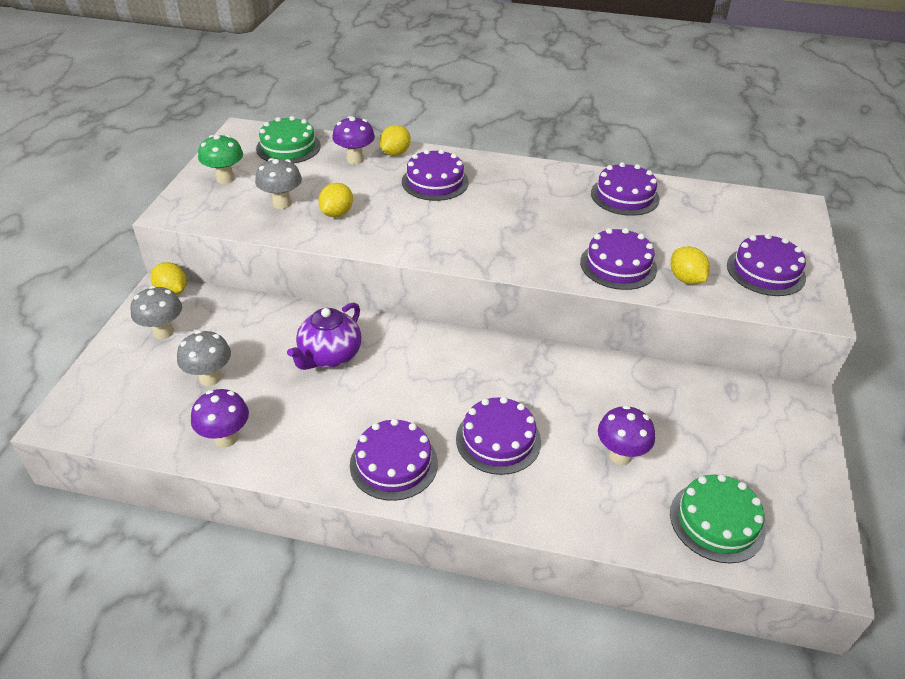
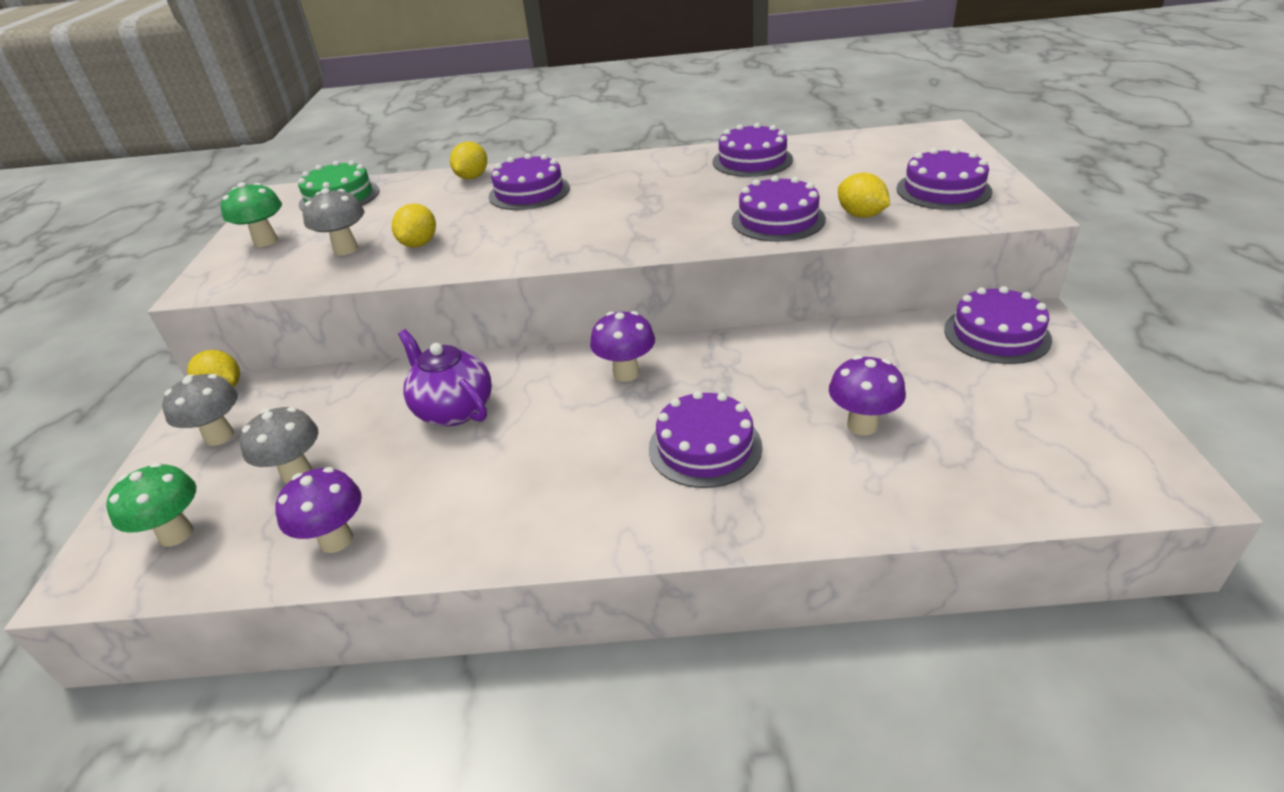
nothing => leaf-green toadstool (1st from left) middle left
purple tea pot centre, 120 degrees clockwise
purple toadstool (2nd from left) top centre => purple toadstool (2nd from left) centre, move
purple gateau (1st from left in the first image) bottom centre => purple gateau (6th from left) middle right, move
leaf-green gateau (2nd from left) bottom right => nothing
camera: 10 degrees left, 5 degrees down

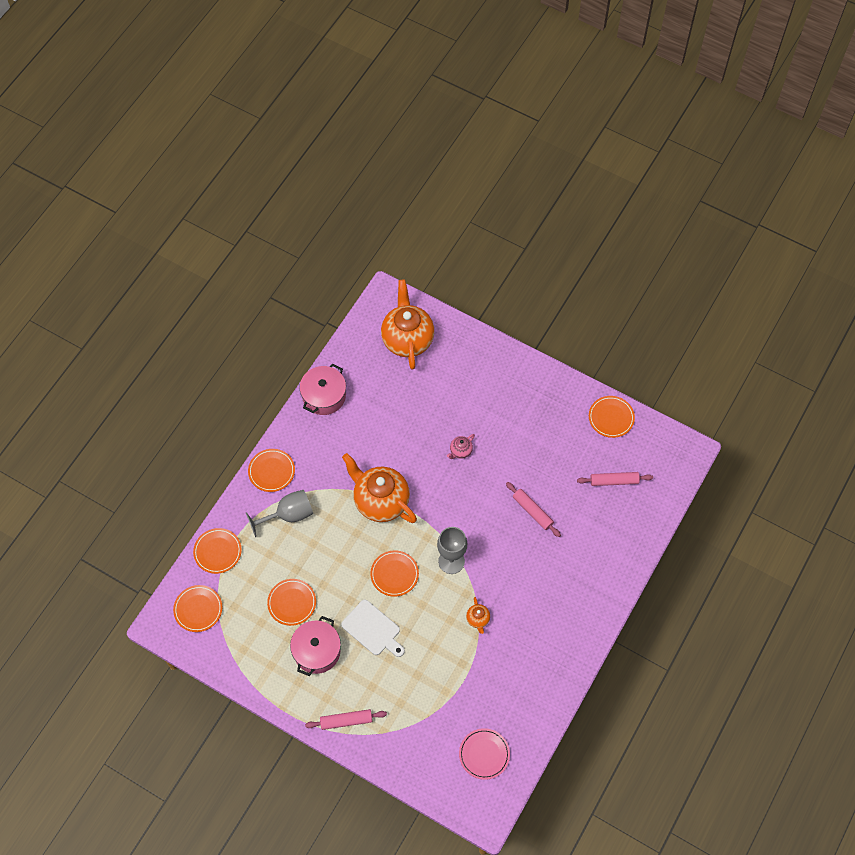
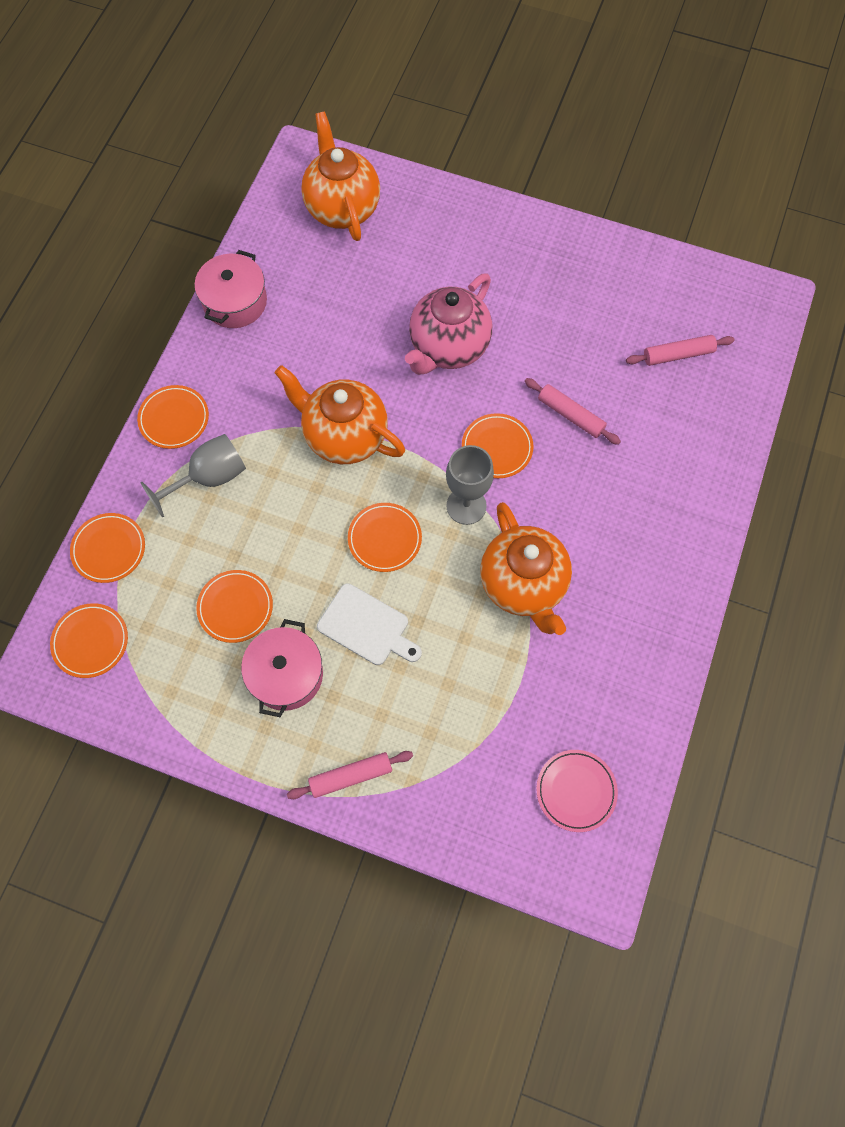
rose-pink tea pot centre => rose-pink tea pot top centre, x2.41
orange plate (6th from left) middle right => orange plate (6th from left) centre, move
orange tea pot (3rd from left) bottom centre => orange tea pot (3rd from left) centre, x2.41
camera: 10 degrees left, 5 degrees up

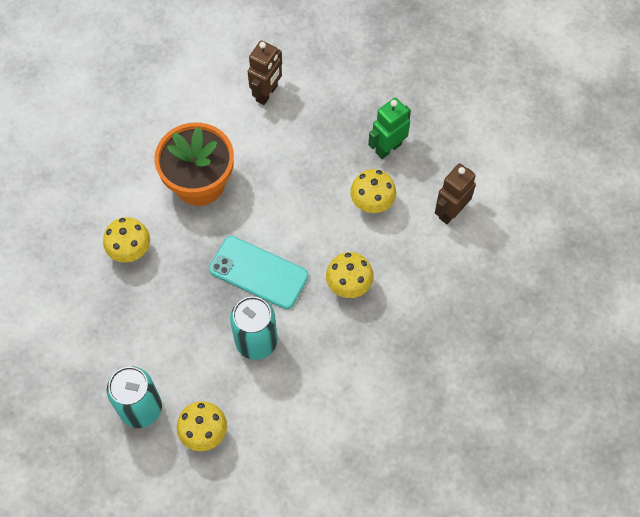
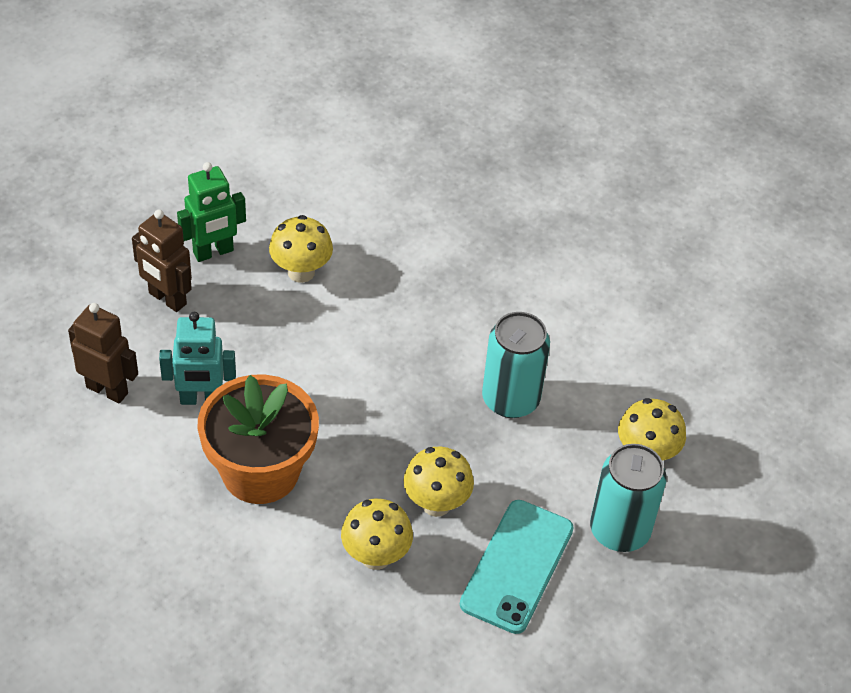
russet robot (2nd from left) middle right => russet robot (2nd from left) middle left, move
nothing => teal robot middle left
leaf-green robot top centre => leaf-green robot top left, 75 degrees counterclockwise
yellow toadstool (3rd from left) centre => yellow toadstool (3rd from left) bottom centre, move
teal phone centre => teal phone bottom centre, move
camera: 95 degrees left, 15 degrees down

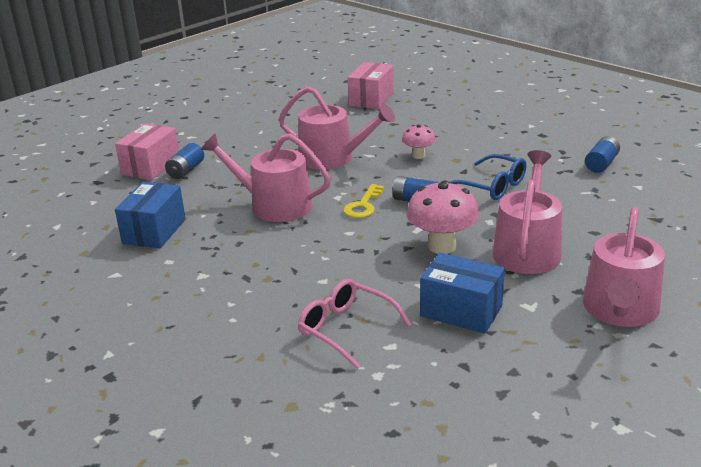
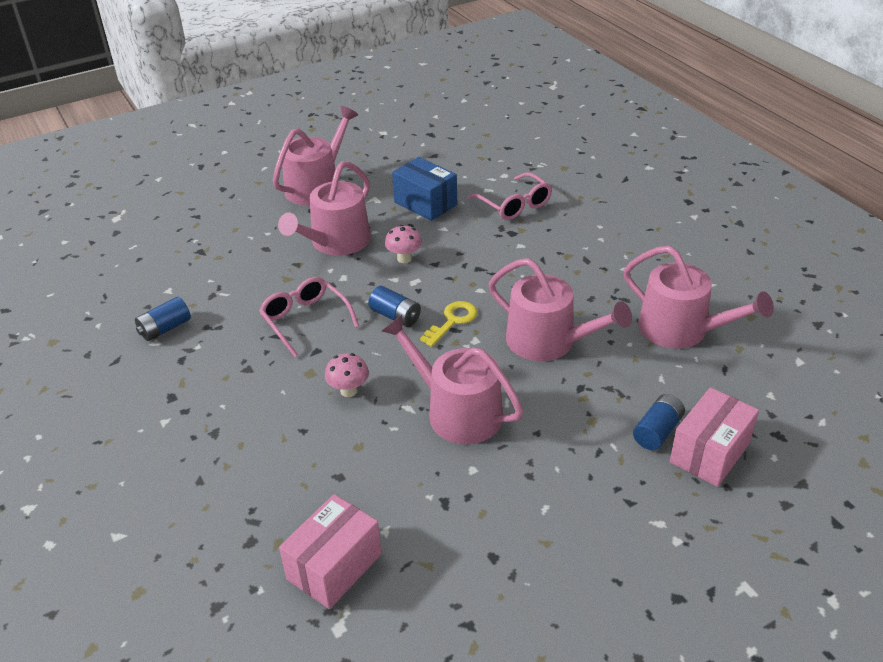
blue glasses middle right => rose-pink glasses (1st from left) centre
rose-pink toadstool (2nd from left) centre, x0.57
blue parcel (1st from left) middle left => rose-pink watering pot (5th from left) middle right
camera: 165 degrees left, 10 degrees up

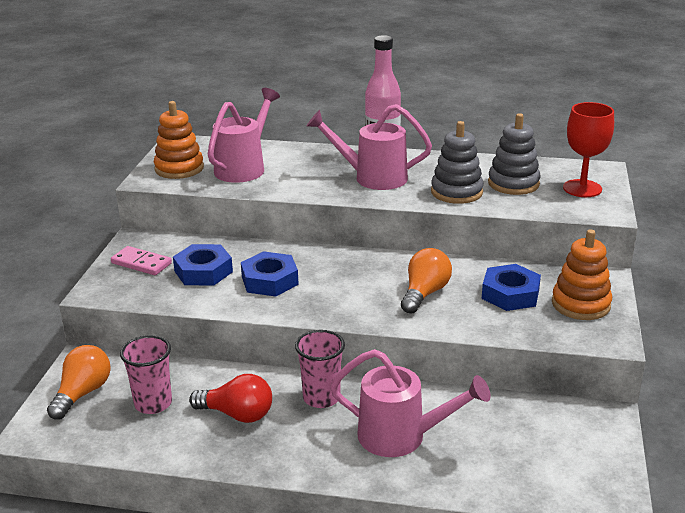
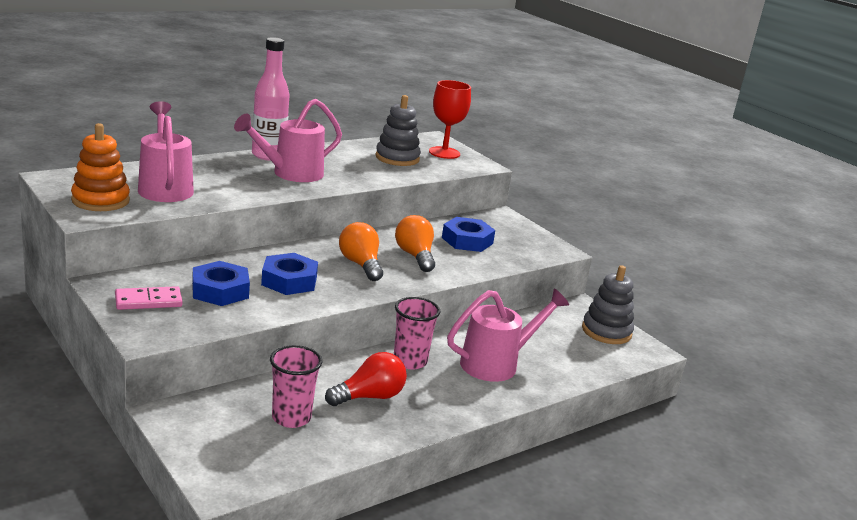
orange light bulb (1st from left) bottom left => orange light bulb (1st from left) centre, move
ash-grey stacking rings (1st from left in the first image) top right => ash-grey stacking rings (2nd from left) middle right, move
orange stacking rings (2nd from left) middle right => nothing
camera: 50 degrees left, 5 degrees down

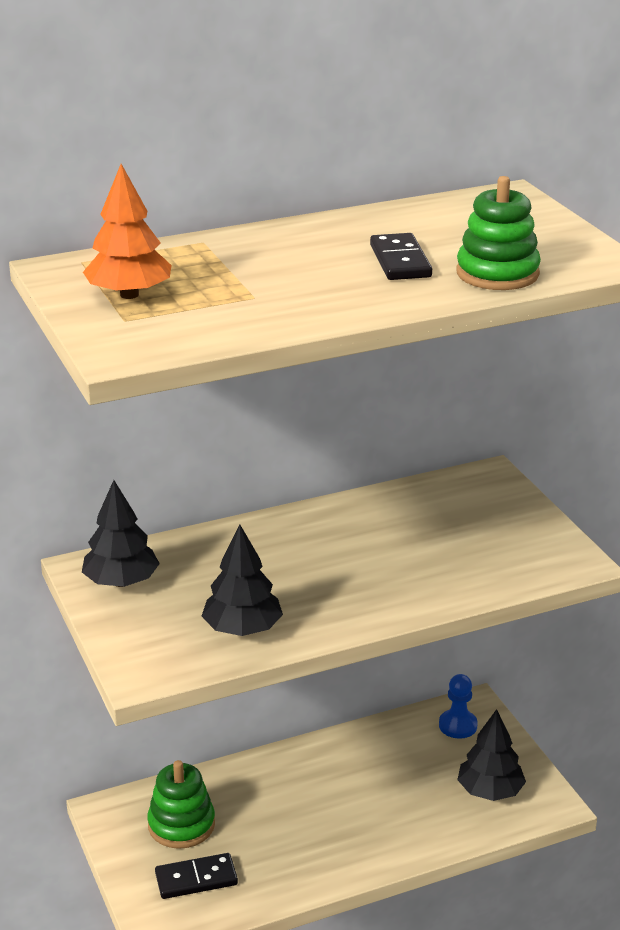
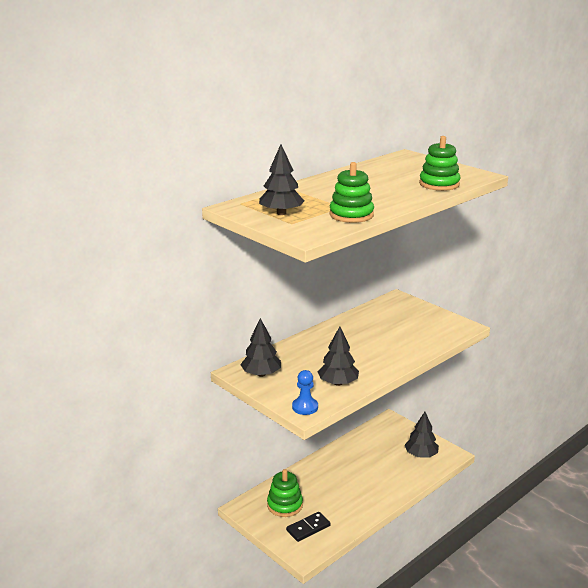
orange toy tree top left => black toy tree (2nd from left) top centre
blue pawn bottom right => blue pawn bottom centre, move
nothing => leaf-green stacking rings (2nd from left) top centre
black domino tile (2nd from left) top centre => nothing
camera: 20 degrees left, 5 degrees down

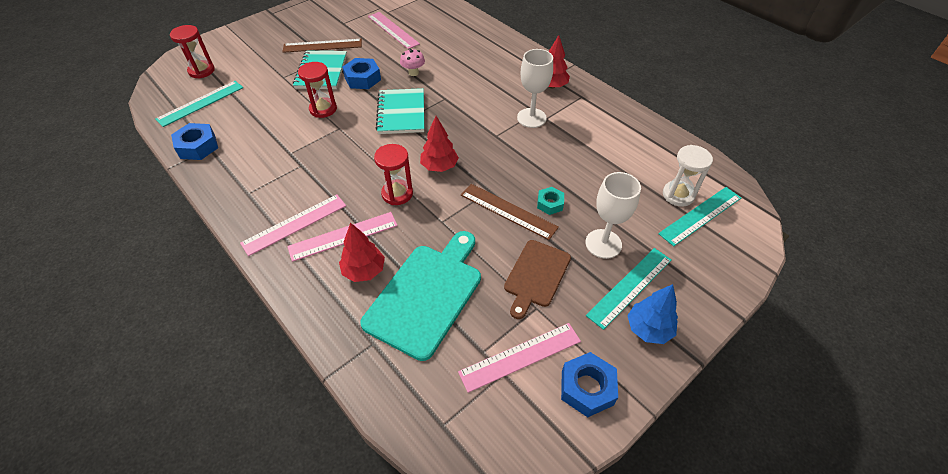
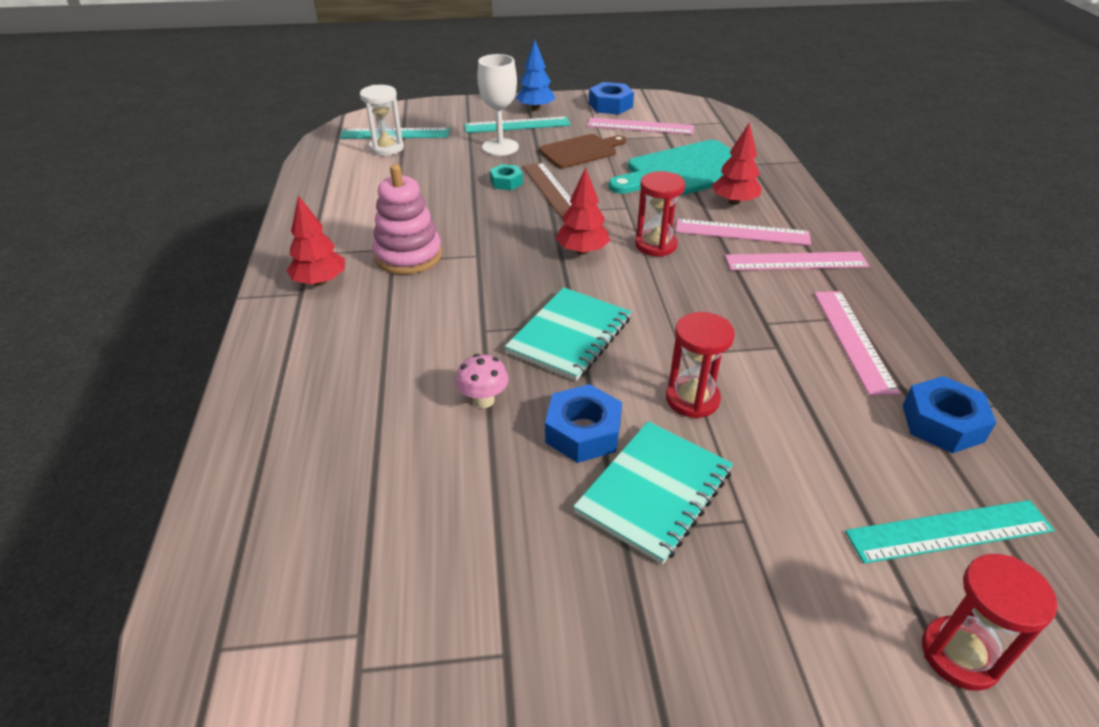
pure white chalice (1st from left) top centre => rose-pink stacking rings top centre
rose-pink measuring stick (3rd from left in the first image) top centre => rose-pink measuring stick (4th from left) middle right, move
russet measuring stick (1st from left) top centre => nothing
camera: 145 degrees left, 10 degrees down

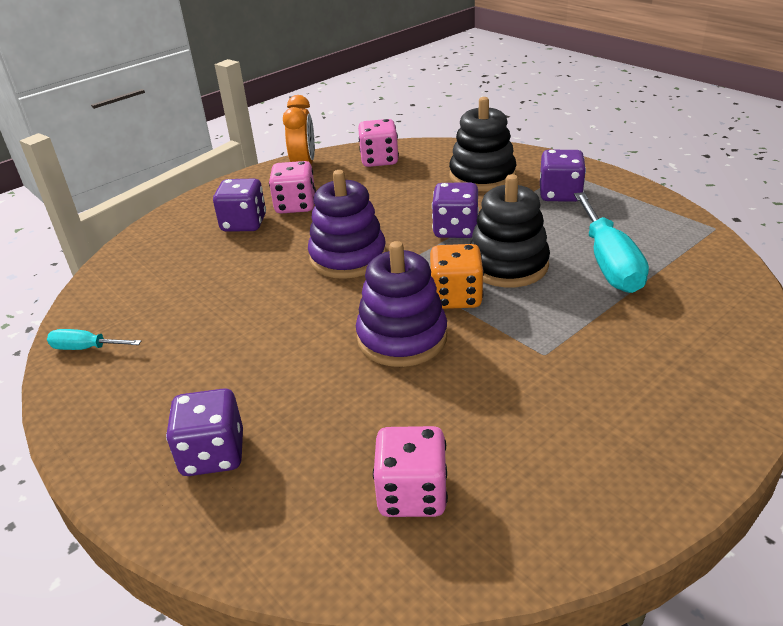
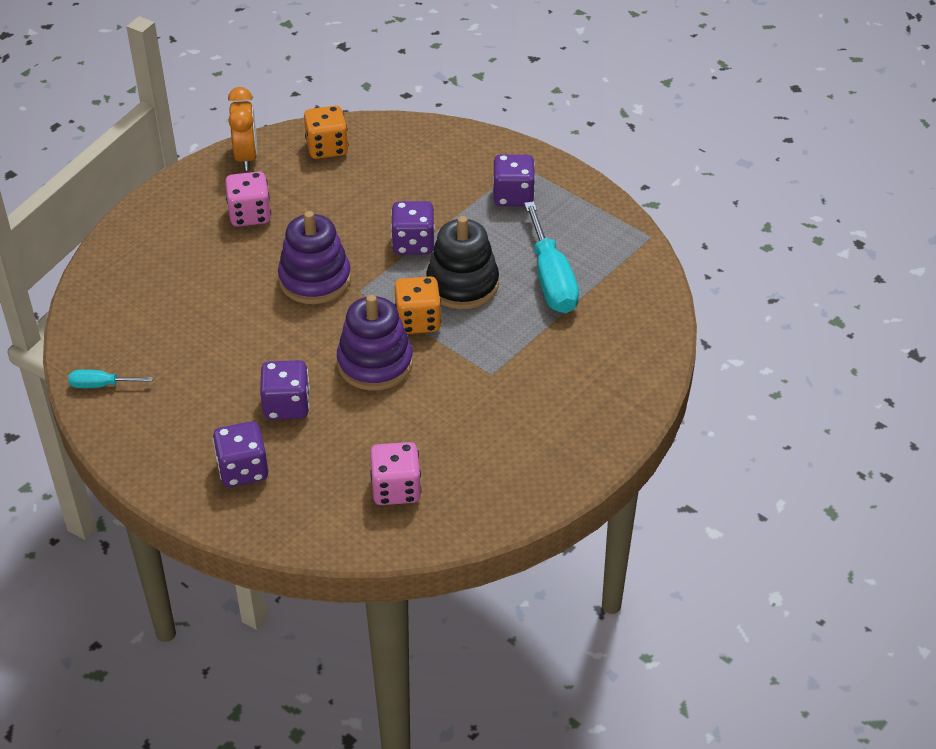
purple game die (2nd from left) top left => purple game die (2nd from left) middle left, move
rose-pink game die (2nd from left) top centre => orange game die (1st from left) top centre
black stacking rings (1st from left) top centre => nothing
camera: 10 degrees left, 10 degrees up

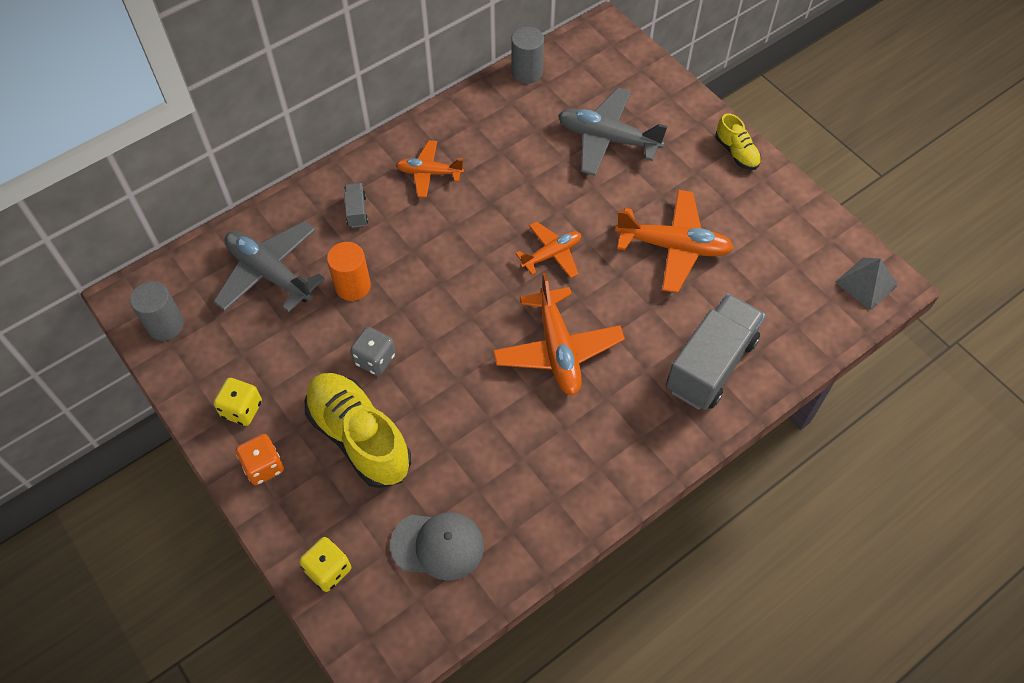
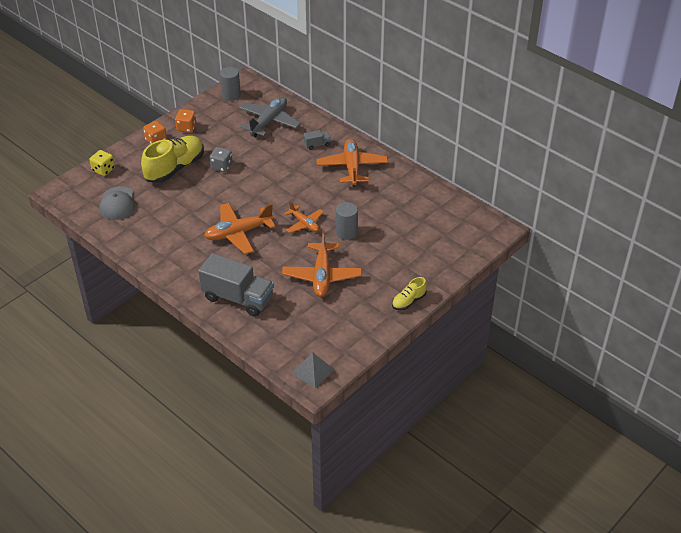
yellow game die (1st from left) middle left => orange game die (2nd from left) top left
orange aeroplane (1st from left in the first image) top centre => orange aeroplane (4th from left) top centre, x1.65
ash-grey solid cylinder (2nd from left) top centre => ash-grey solid cylinder (2nd from left) centre, move
orange solid cylinder centre => nothing
ash-grey aeroplane (2nd from left) top centre => nothing
camera: 80 degrees right, 15 degrees down

